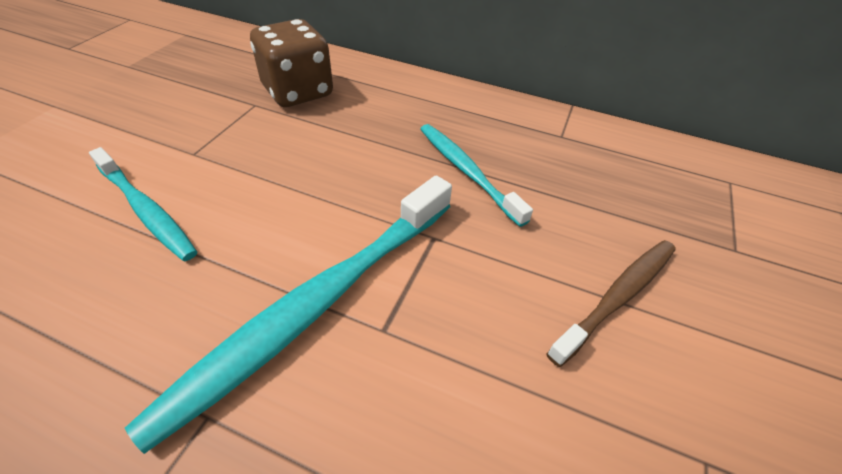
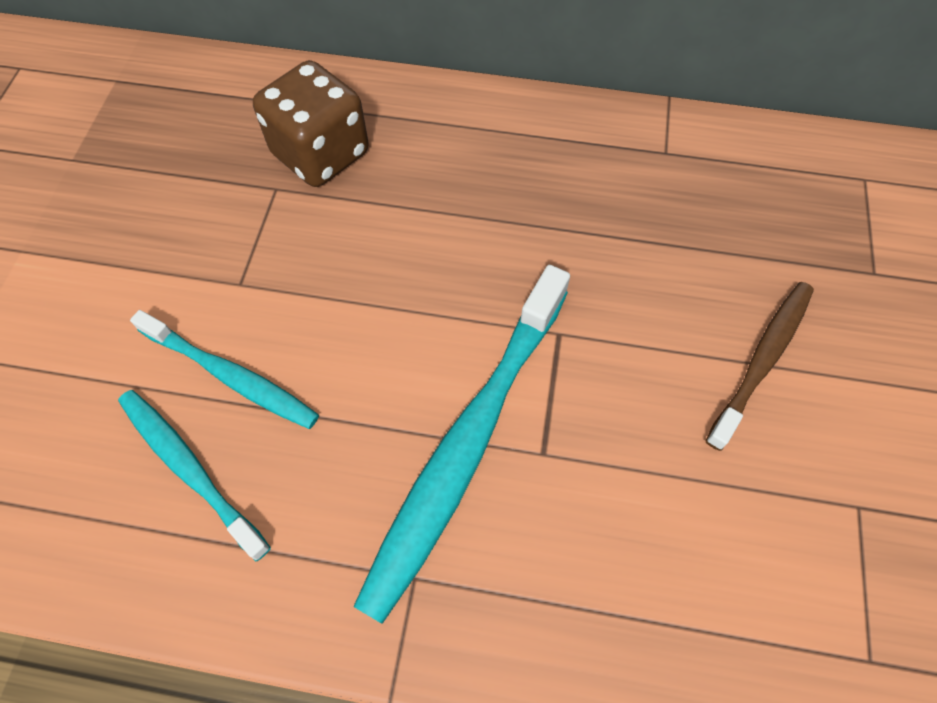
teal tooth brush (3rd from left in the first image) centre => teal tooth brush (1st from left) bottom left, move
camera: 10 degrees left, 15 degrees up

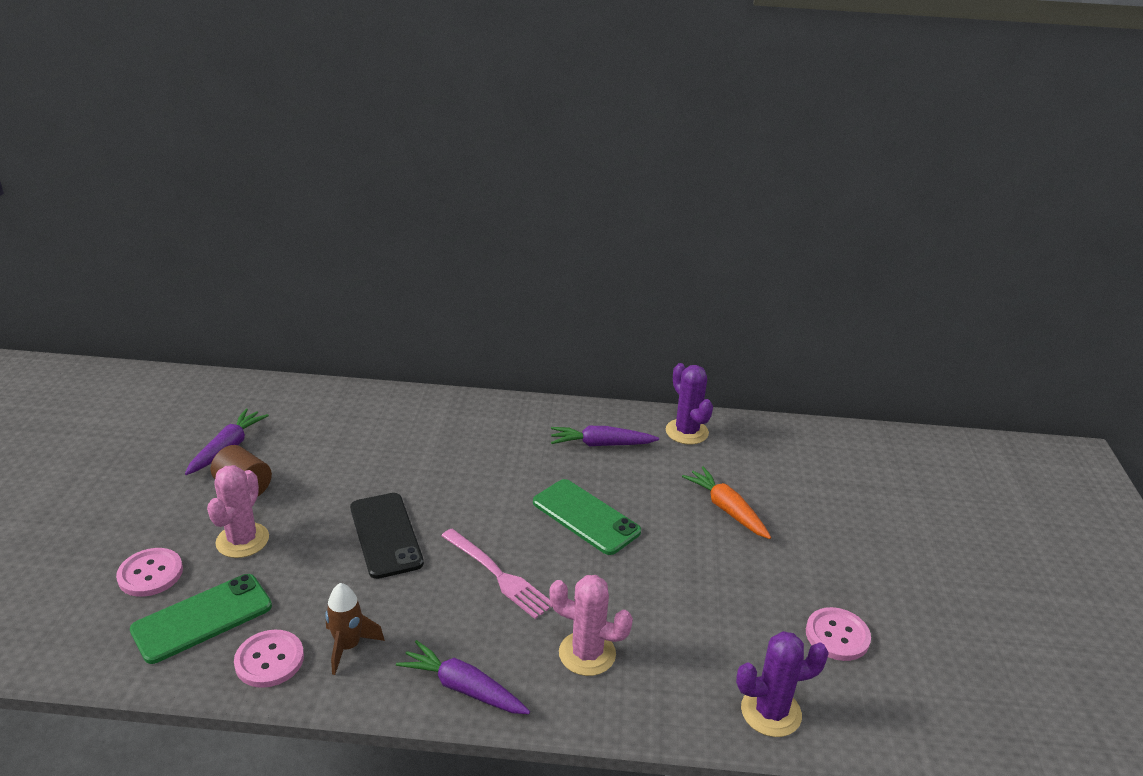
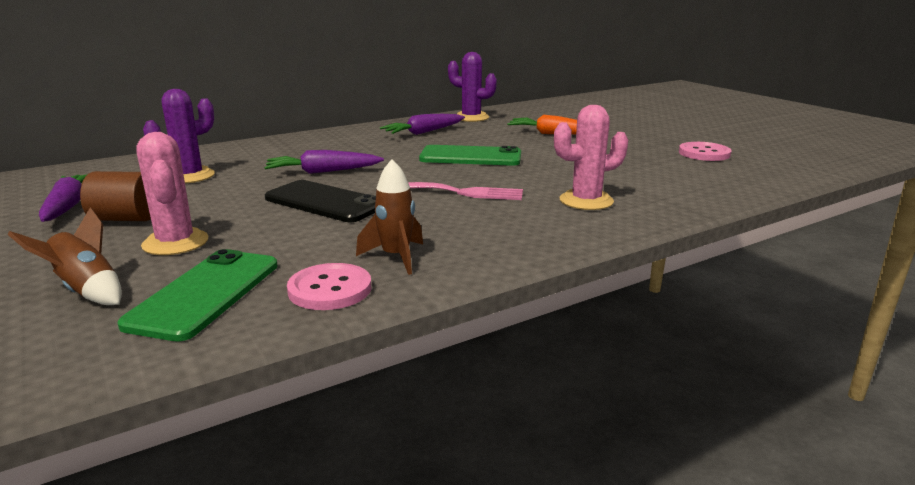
rose-pink sewing button (1st from left) bottom left => russet rocket (1st from left) middle left
purple saguaro cactus (2nd from left in the first image) bottom right => purple saguaro cactus (1st from left) top left, move
purple carrot (2nd from left) bottom centre => purple carrot (2nd from left) centre, move
camera: 35 degrees left, 10 degrees down

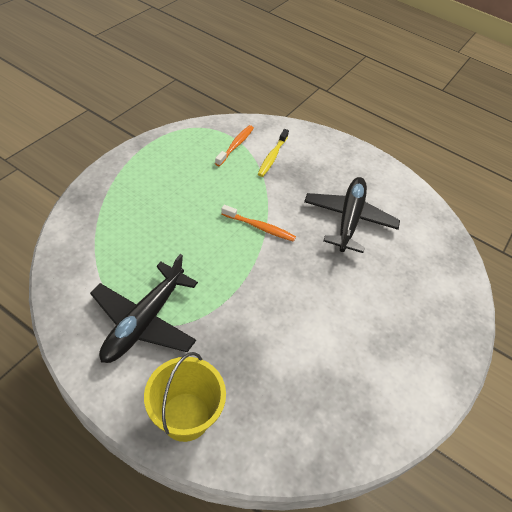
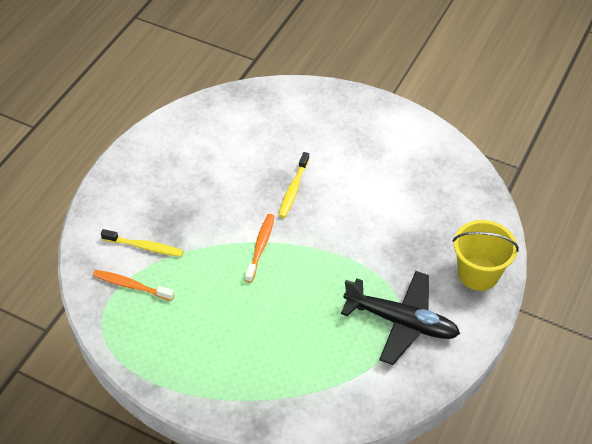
nothing => yellow tooth brush (2nd from left) centre
black aeroplane (2nd from left) middle right => nothing
camera: 90 degrees left, 0 degrees up

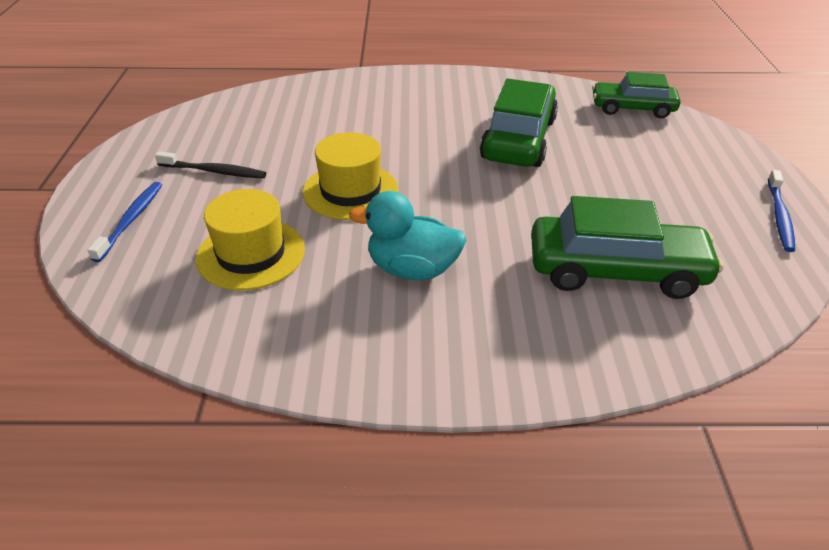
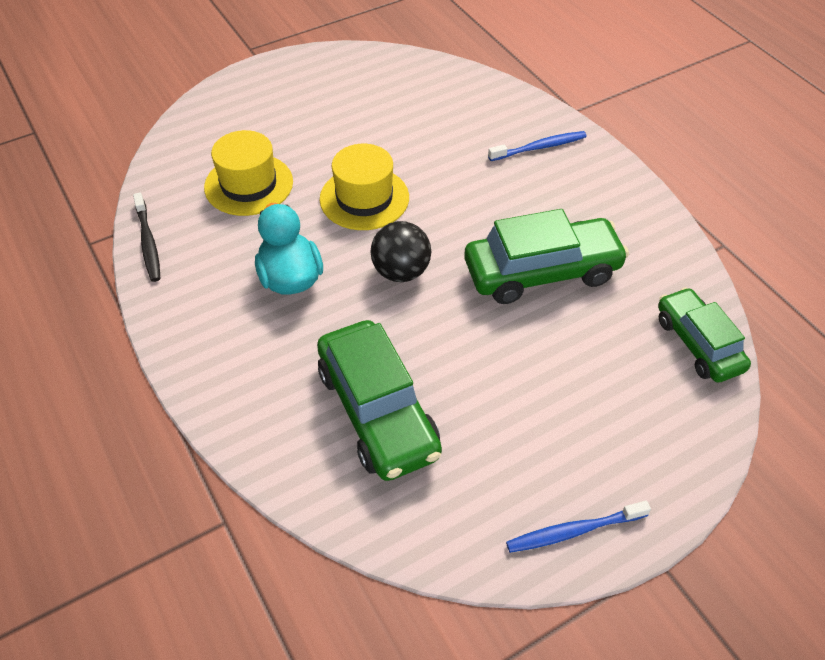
black tooth brush top left => black tooth brush middle left, move
nothing => black play ball centre
blue tooth brush (1st from left) middle left => blue tooth brush (1st from left) top centre, move
camera: 60 degrees right, 10 degrees up

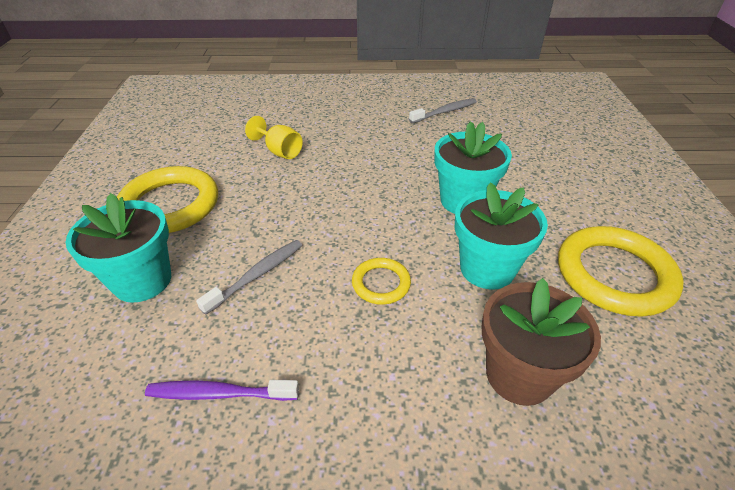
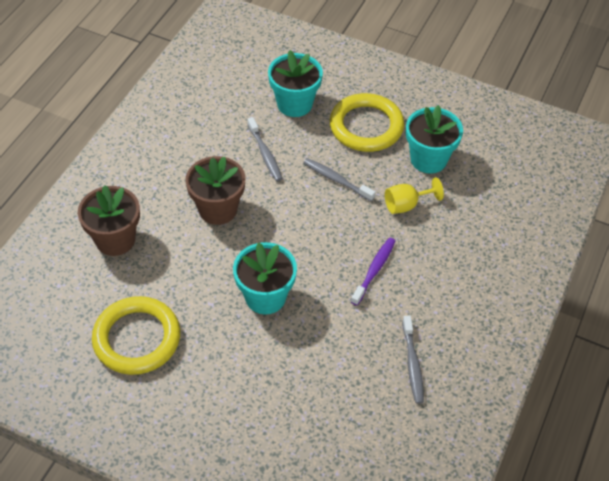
yellow hoop (2nd from left) centre => russet potted plant (2nd from left) centre
nothing => ash-grey tooth brush (2nd from left) centre
purple tooth brush bottom left => purple tooth brush centre, move
teal potted plant (3rd from left) middle right => teal potted plant (3rd from left) top right, move
camera: 115 degrees right, 10 degrees up

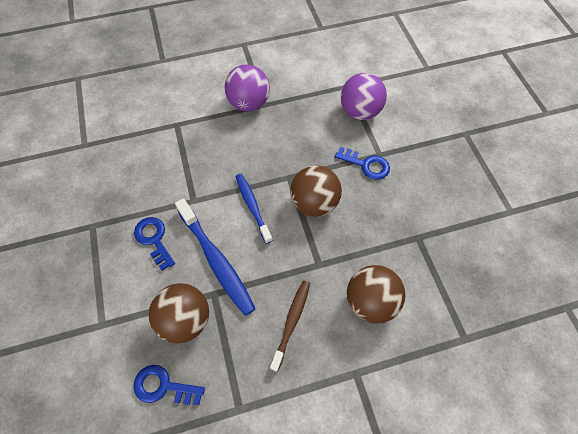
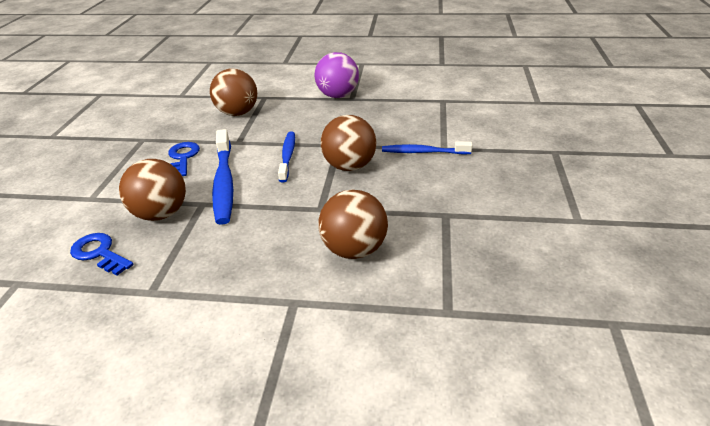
nothing => russet play ball (2nd from left) top left
blue door key (3rd from left) centre => blue tooth brush (3rd from left) centre
russet tooth brush bottom centre => nothing
purple play ball (2nd from left) top centre => nothing
camera: 25 degrees right, 25 degrees down

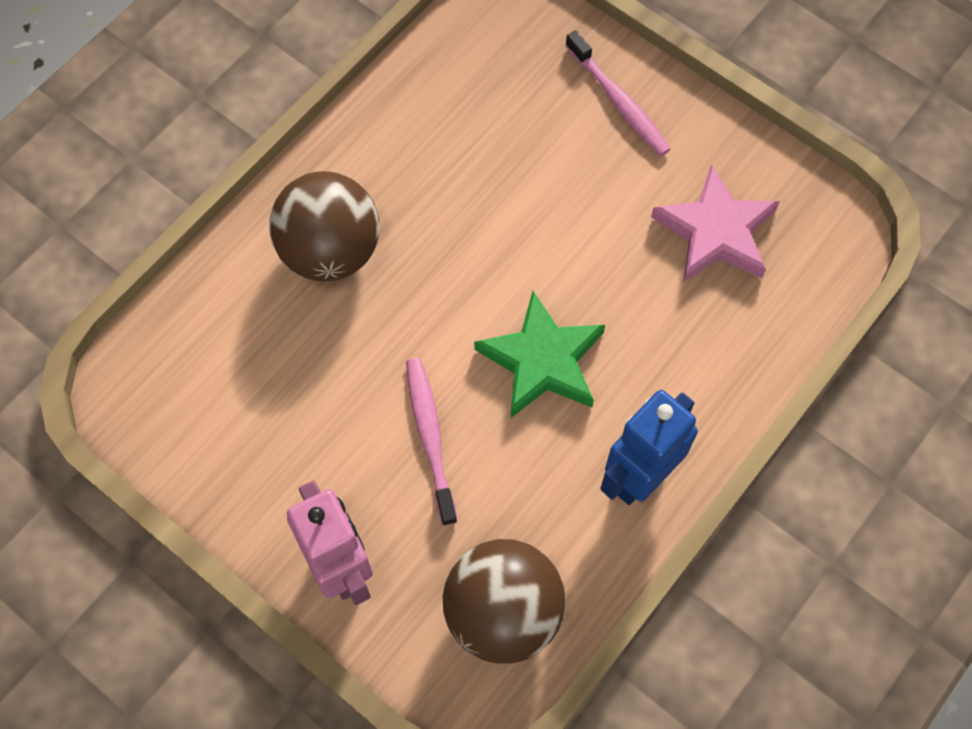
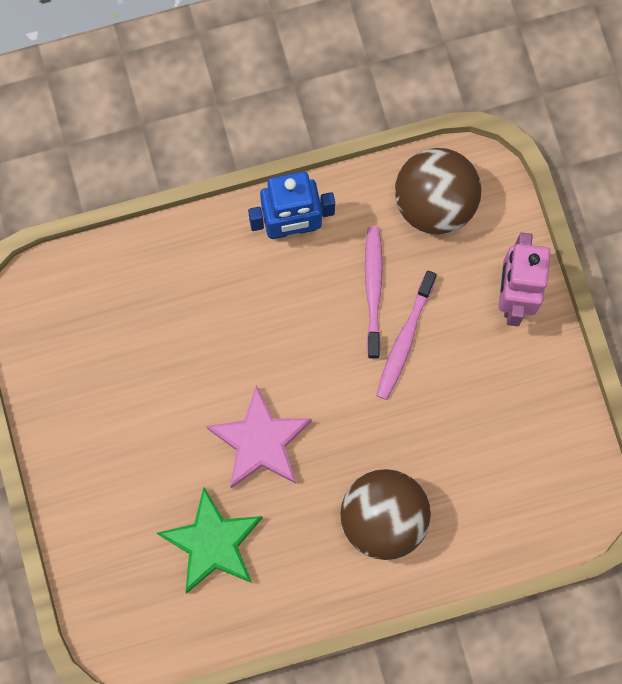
leaf-green star shape centre => leaf-green star shape bottom centre, move
rose-pink star shape top right => rose-pink star shape centre, move
rose-pink tooth brush (2nd from left in the first image) top centre => rose-pink tooth brush (1st from left) centre, move
camera: 145 degrees left, 10 degrees up

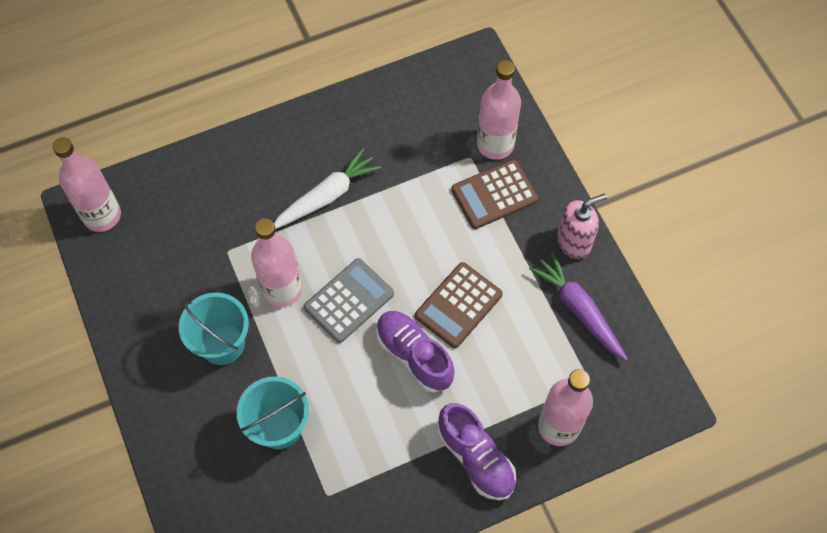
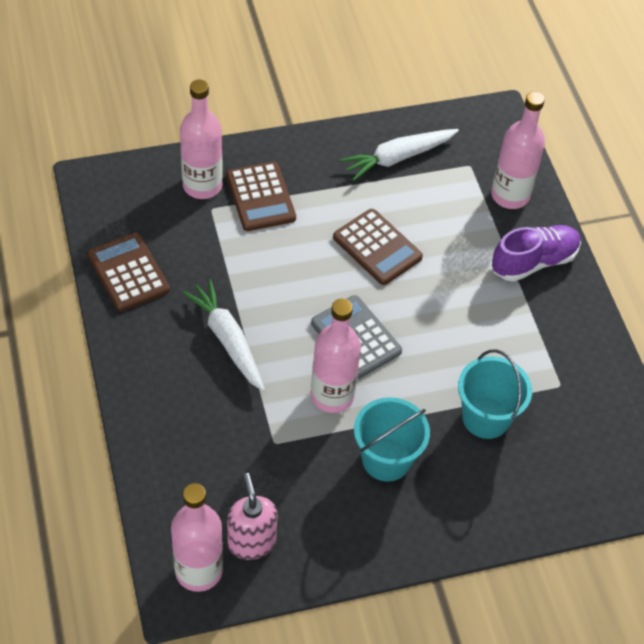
nothing => russet calculator (1st from left) middle left
rose-pink soap pump middle right => rose-pink soap pump bottom centre, move
purple carrot middle right => pure white carrot (2nd from left) top centre
purple shoe (1st from left) centre => nothing
camera: 85 degrees left, 10 degrees down

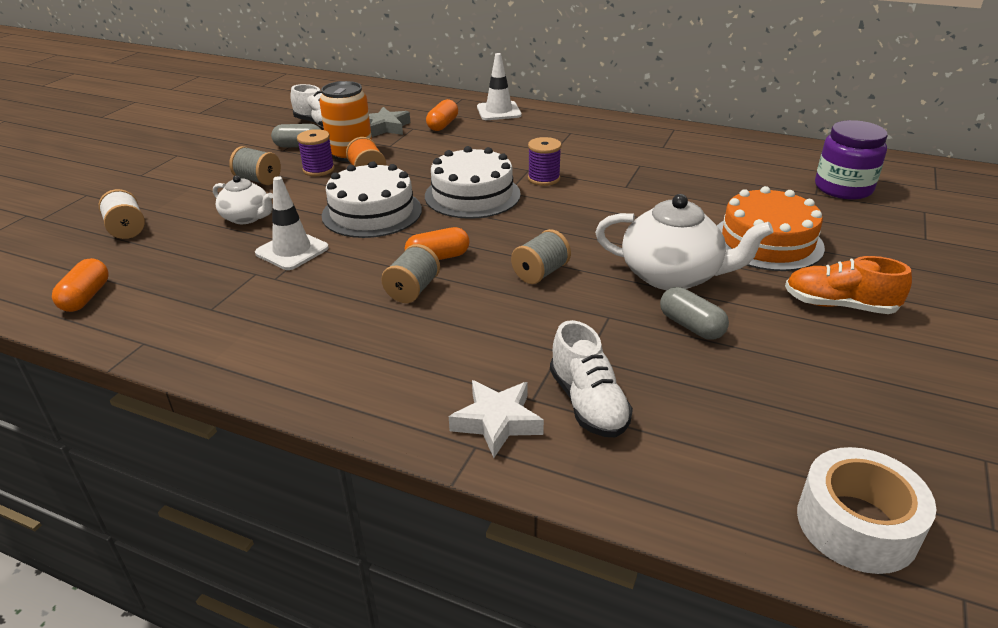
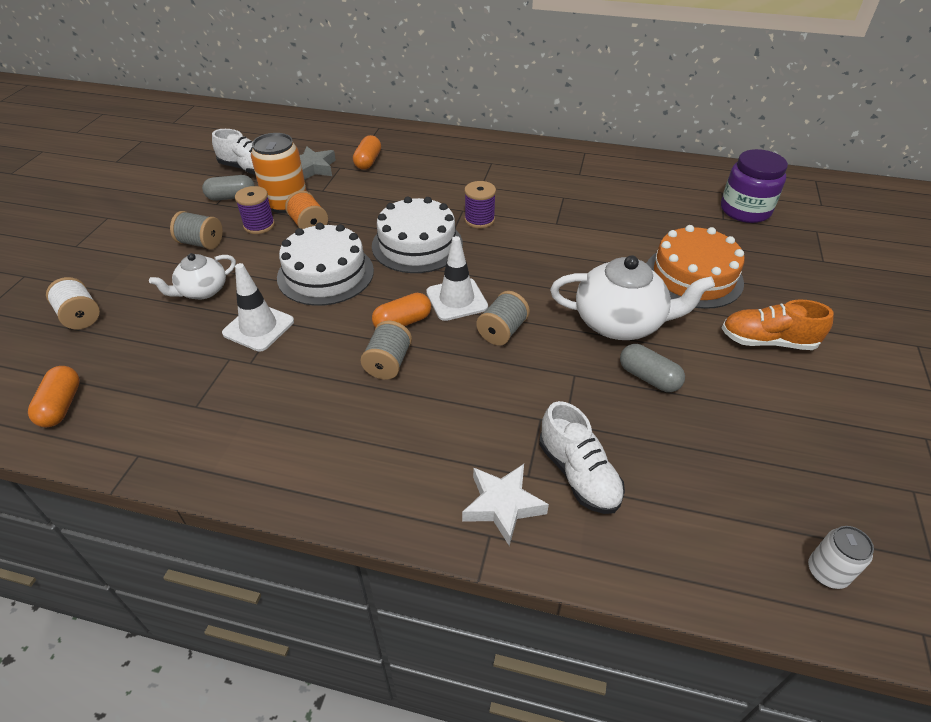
pure white tea pot (1st from left) top left => pure white tea pot (1st from left) middle left, 120 degrees clockwise
pure white road cone (2nd from left) top centre => pure white road cone (2nd from left) centre, move
pure white sticky tape bottom right => pure white can bottom right
camera: 10 degrees left, 10 degrees up

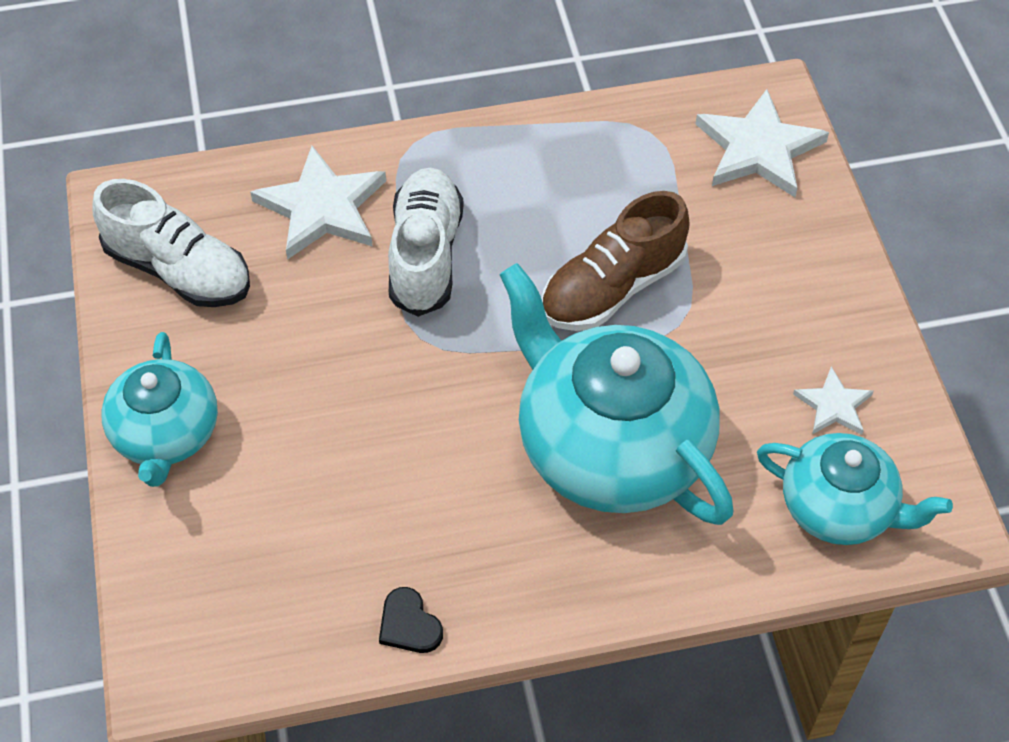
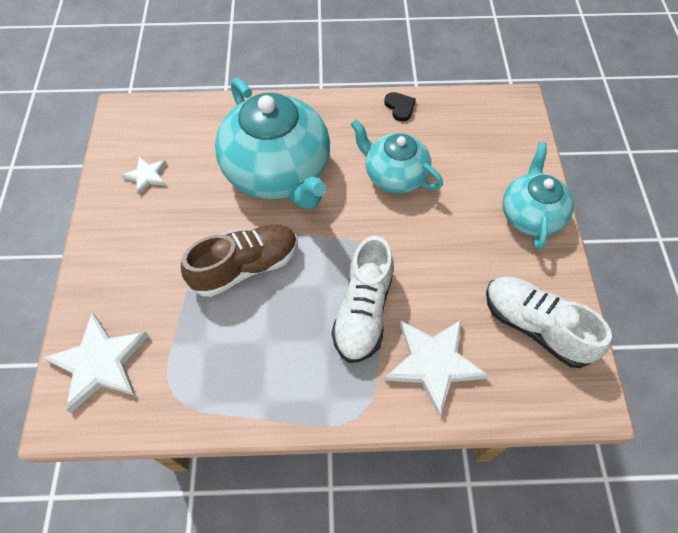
teal tea pot (3rd from left in the first image) middle right => teal tea pot (2nd from left) top centre, move
camera: 170 degrees left, 5 degrees up

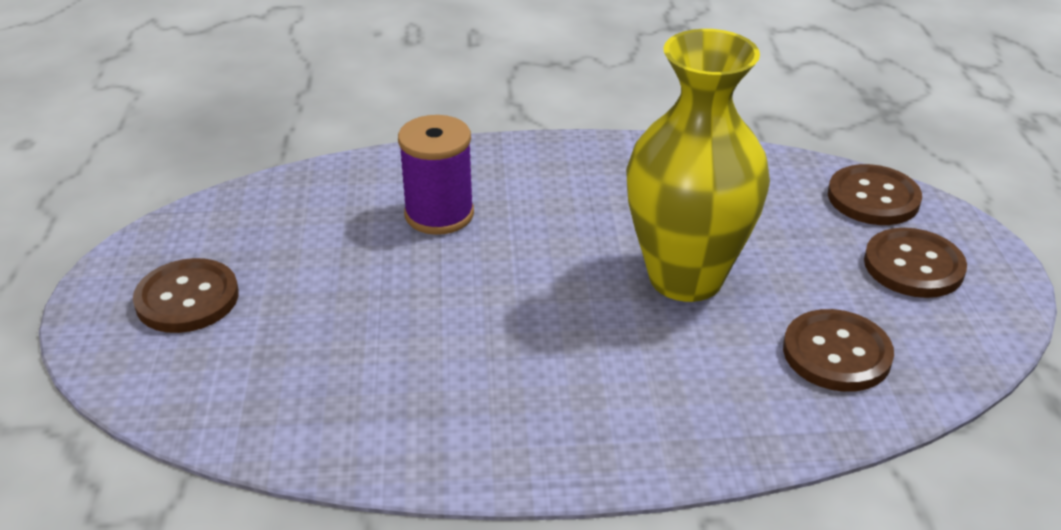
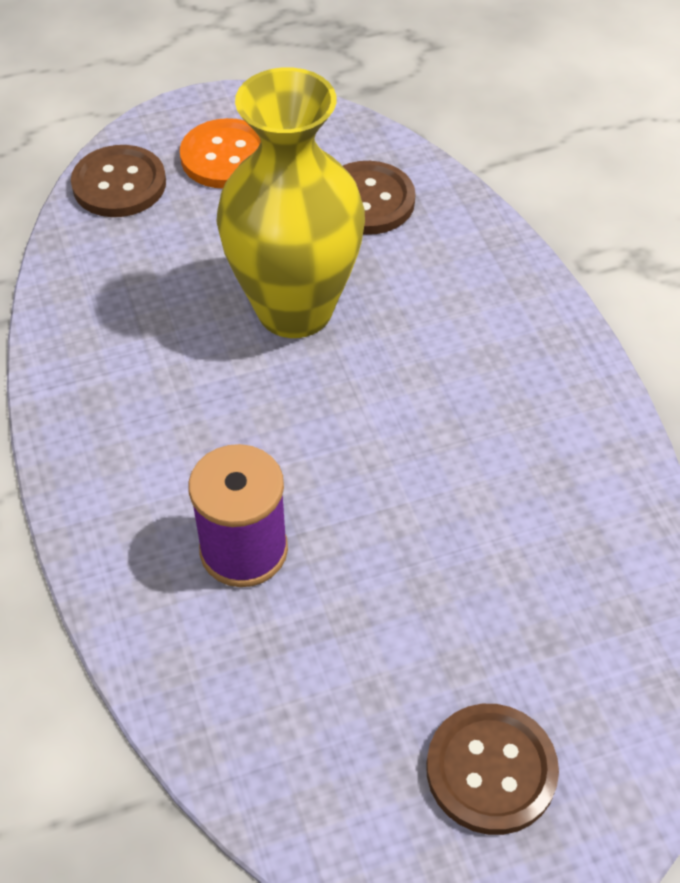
russet sewing button (4th from left) middle right => orange sewing button top left
camera: 105 degrees left, 15 degrees up

